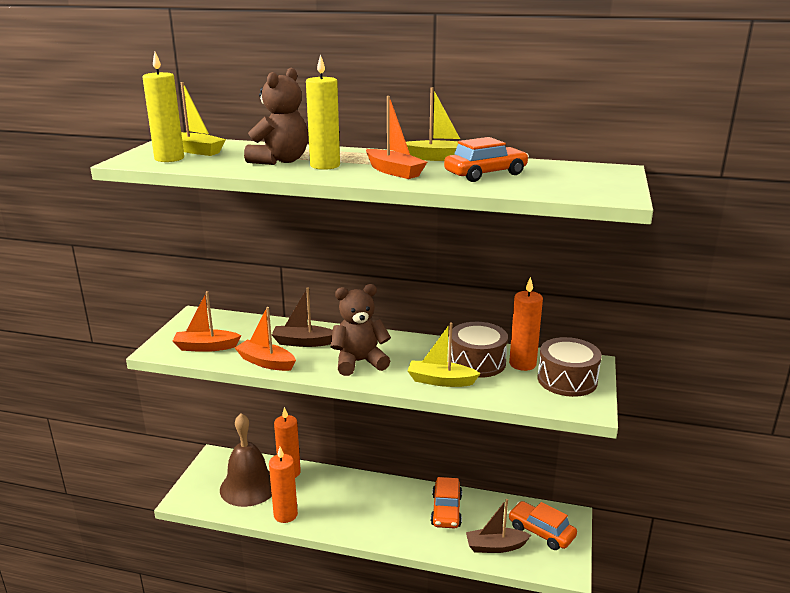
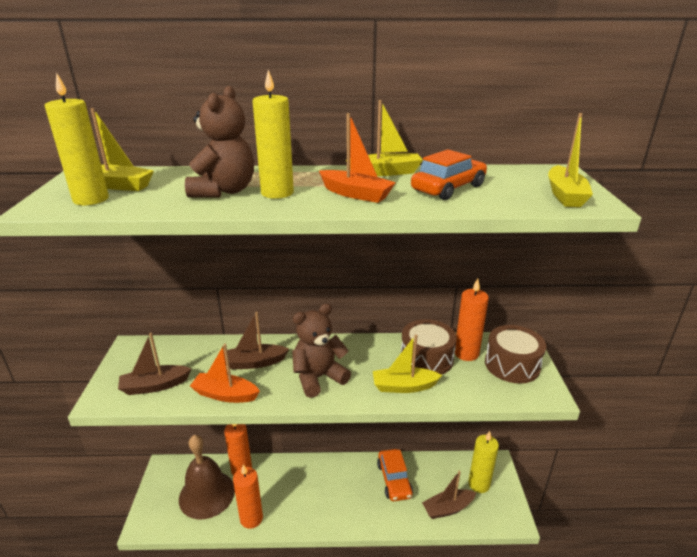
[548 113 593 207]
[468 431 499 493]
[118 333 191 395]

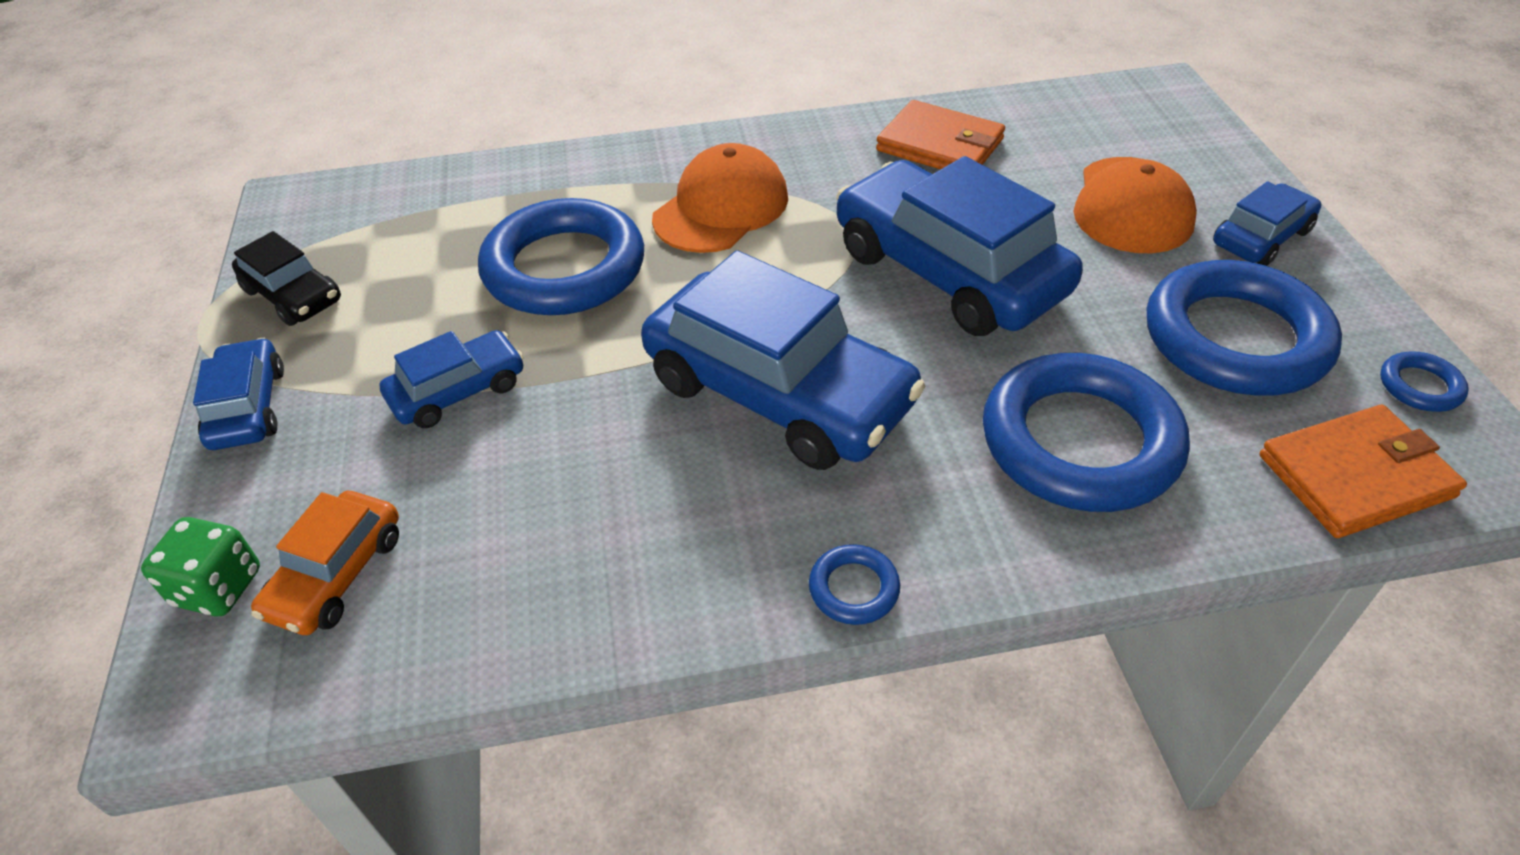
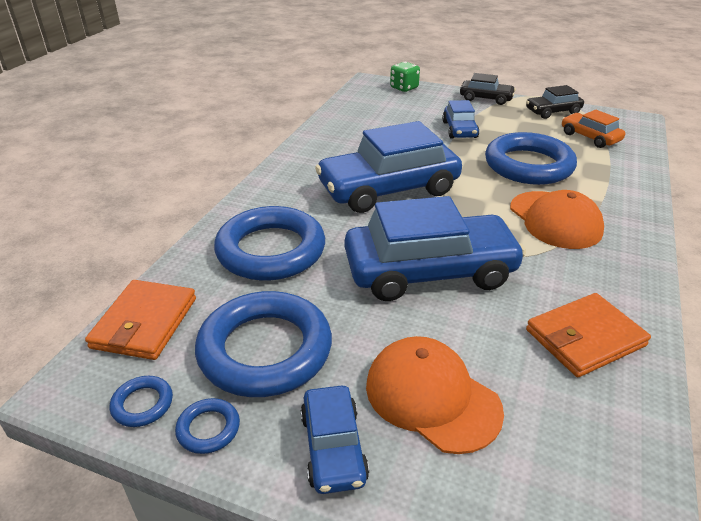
[562 110 625 148]
[175 398 240 454]
[460 73 516 105]

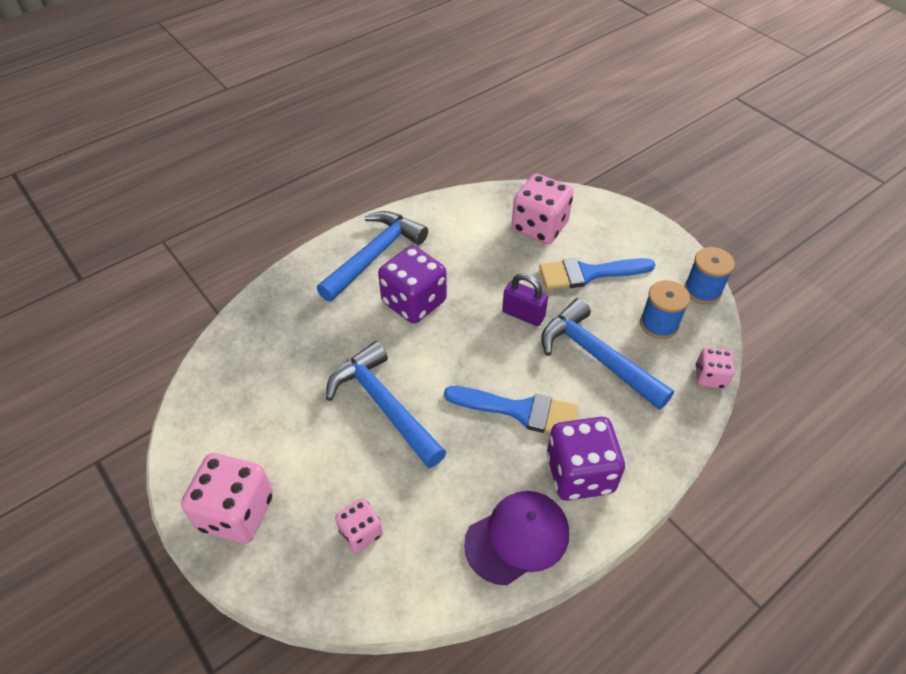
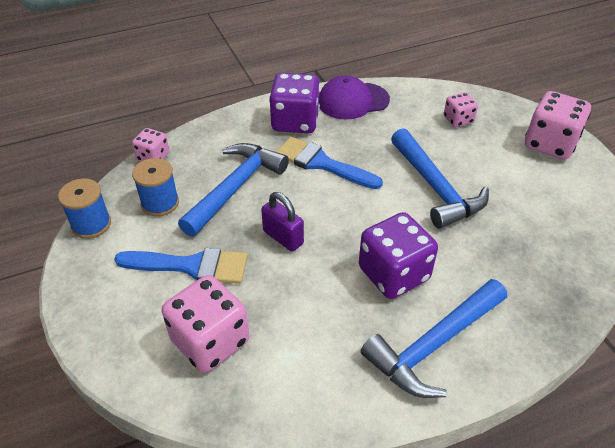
[178 143 289 237]

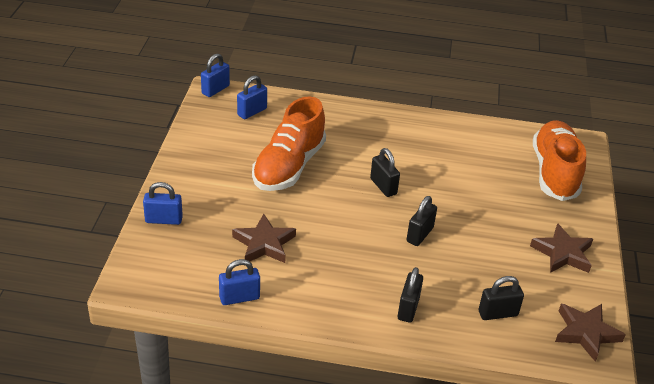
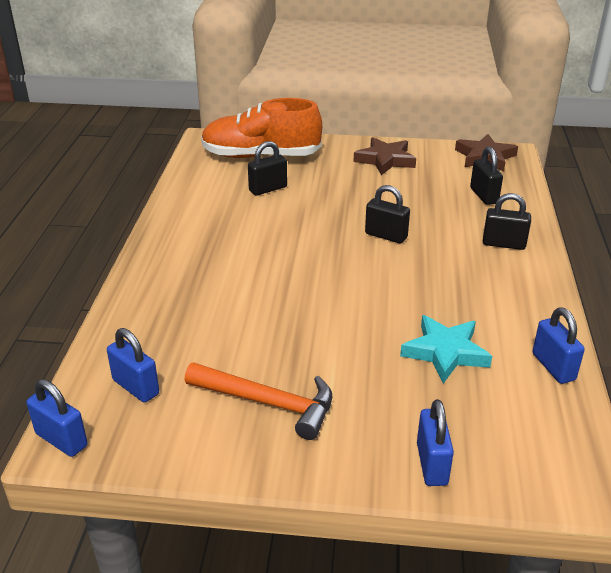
[252 96 326 191] (first image)
[185 362 332 440]
[248 141 287 196]
[400 315 492 384]

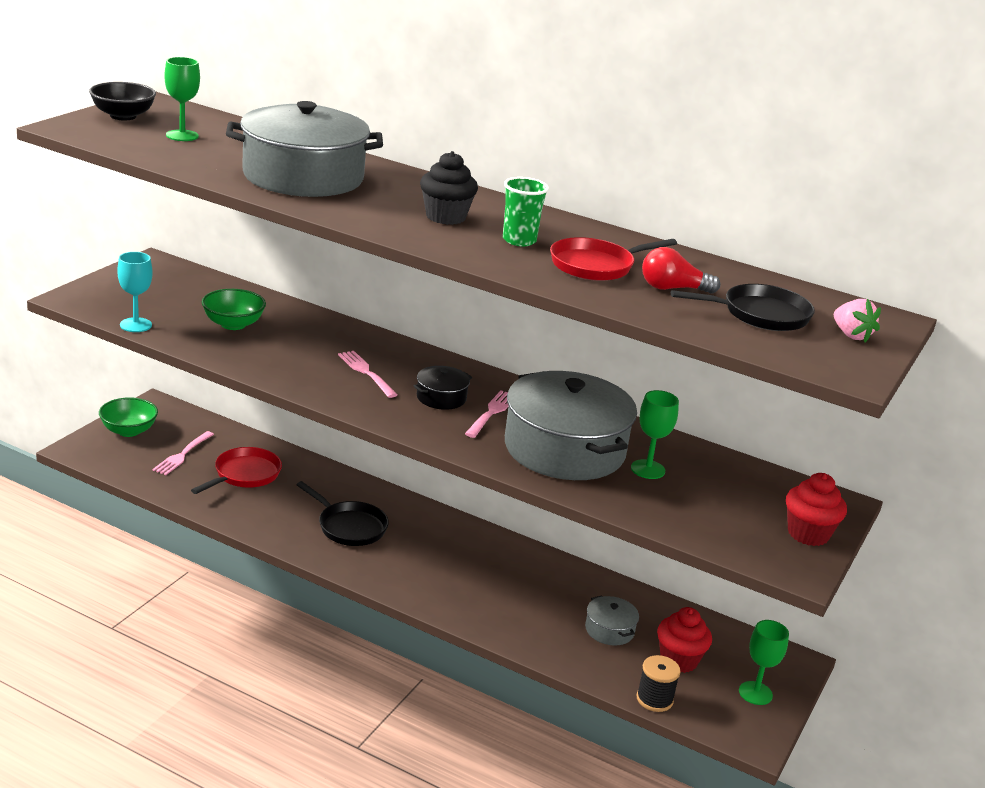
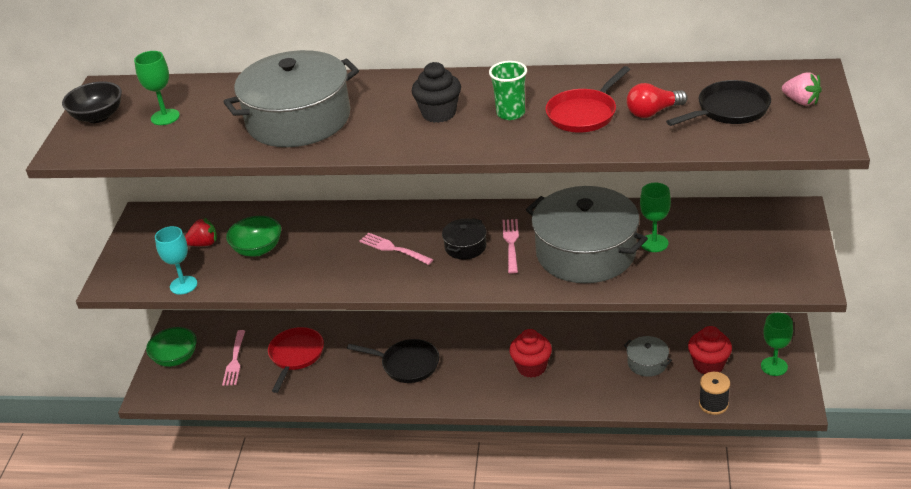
[185 217 217 246]
[509 329 552 378]

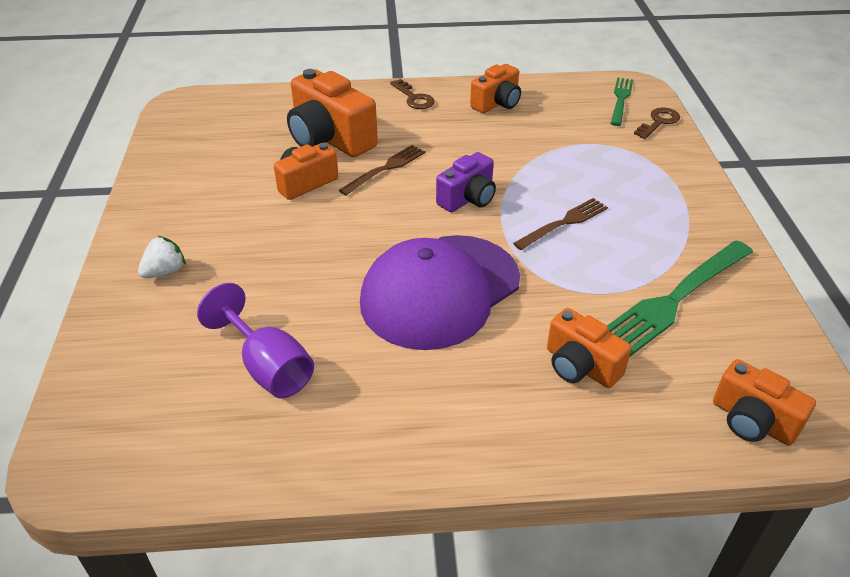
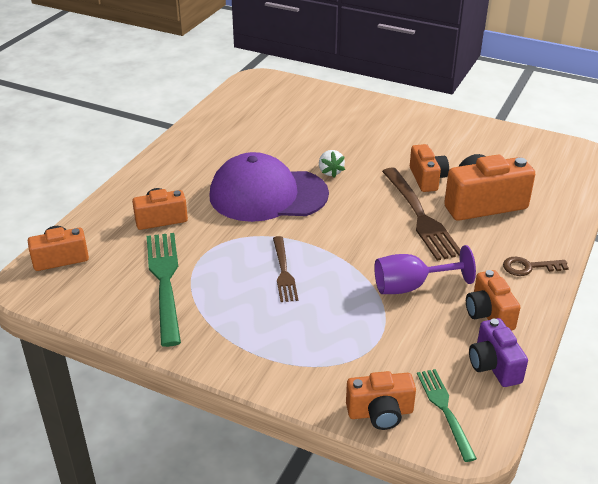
[319 150 345 178]
[374 245 476 294]
[469 318 528 387]
[346 371 416 430]
[210 152 329 222]
[417 369 477 462]
[382 168 461 261]

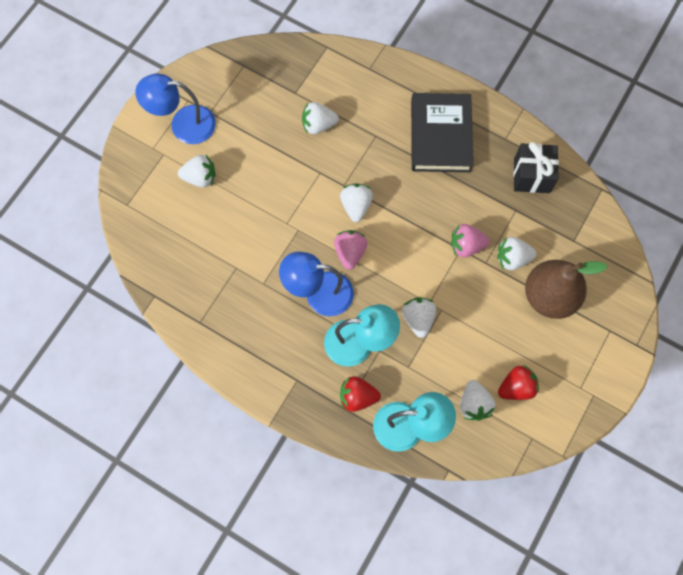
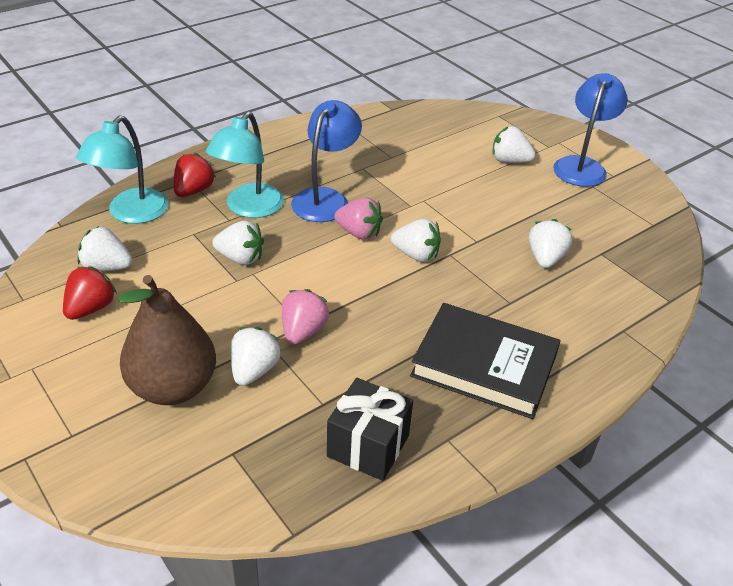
[492 126 536 163]
[63 266 117 320]

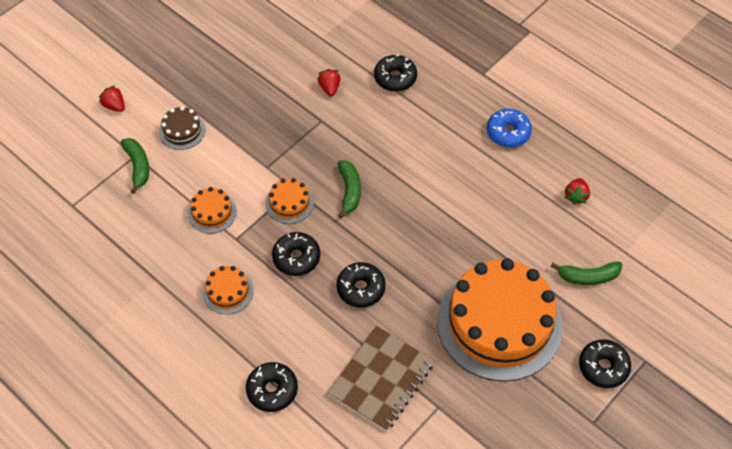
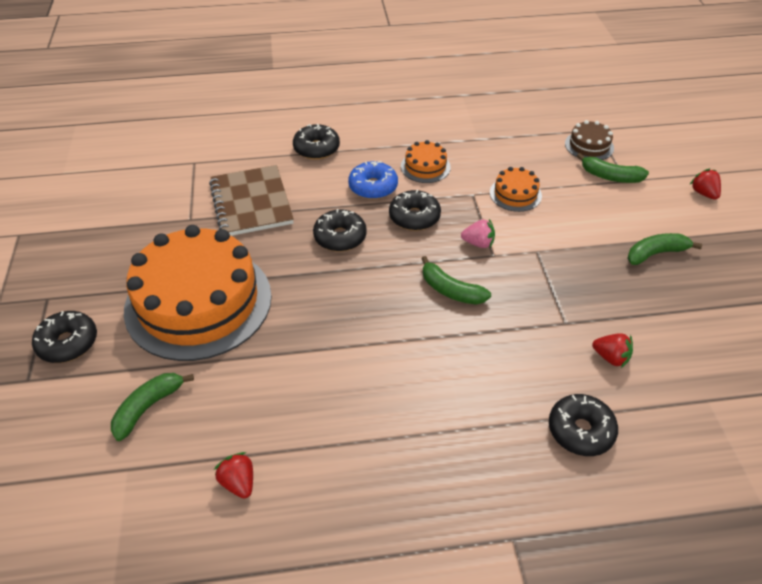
[627 233 702 265]
[565 120 614 160]
[348 161 398 199]
[461 219 495 248]
[690 169 721 200]

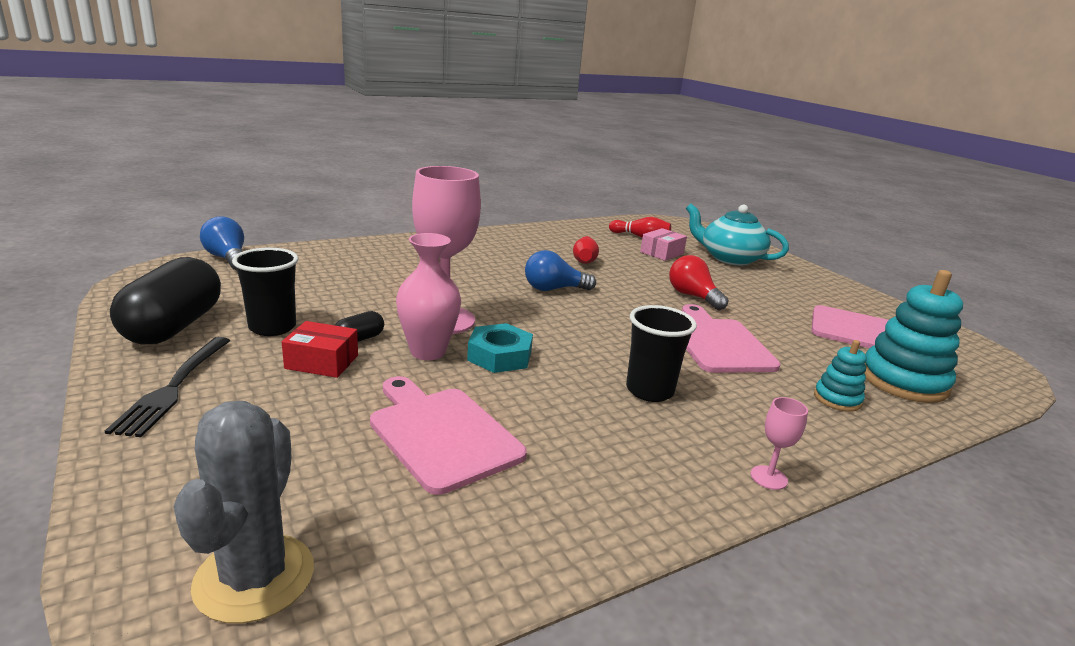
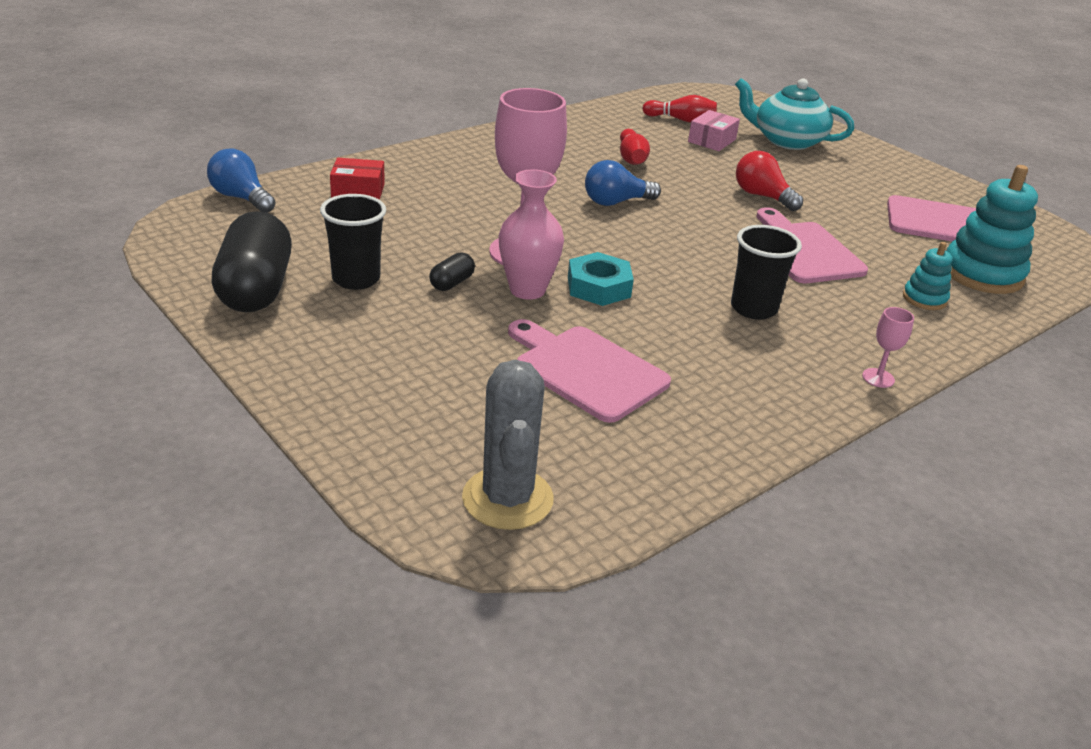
[105 337 230 437] (first image)
[330 158 385 200]

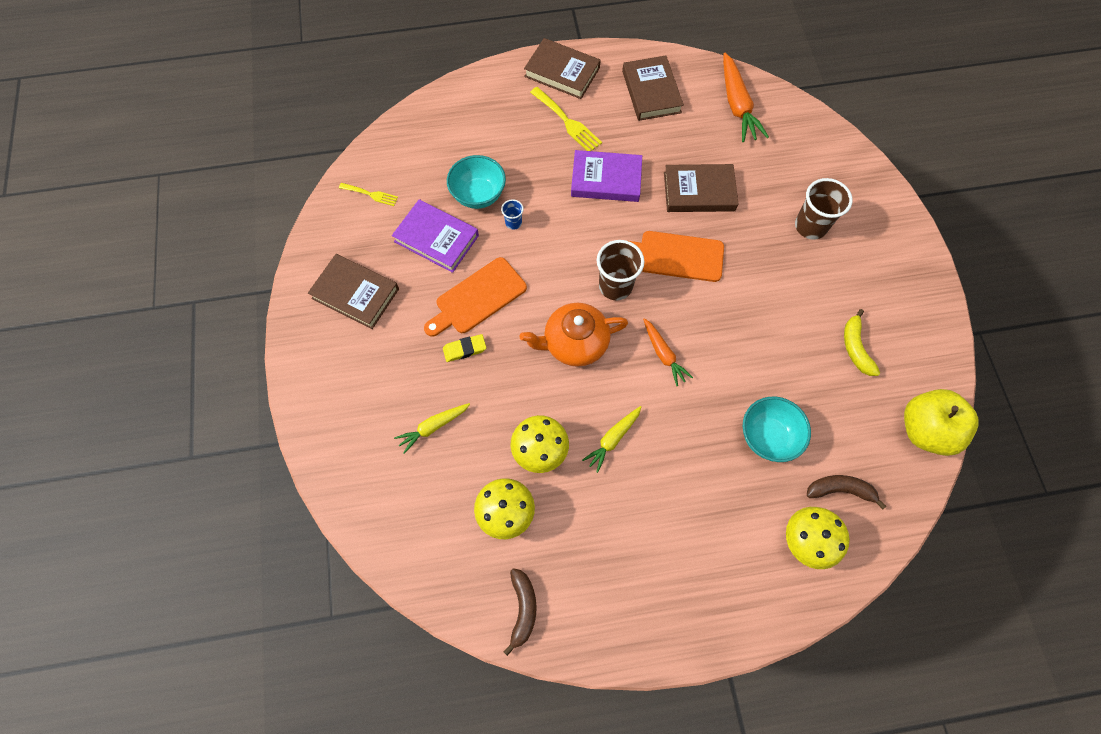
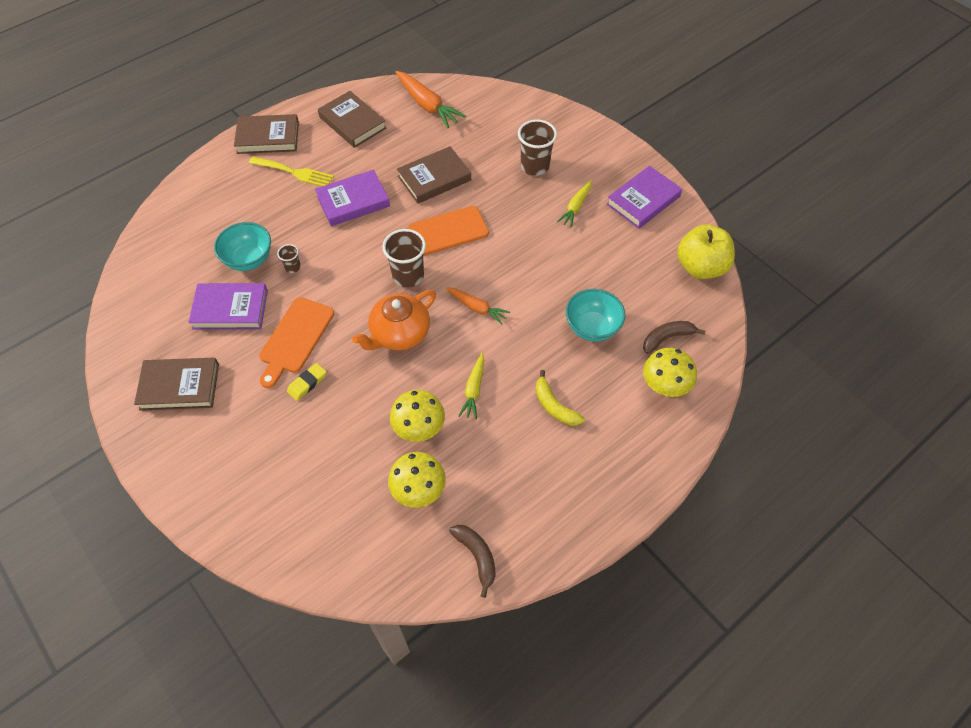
[339 183 398 206] (first image)
[607 166 682 229]
[557 180 591 228]
[535 370 585 426]
[277 244 301 273]

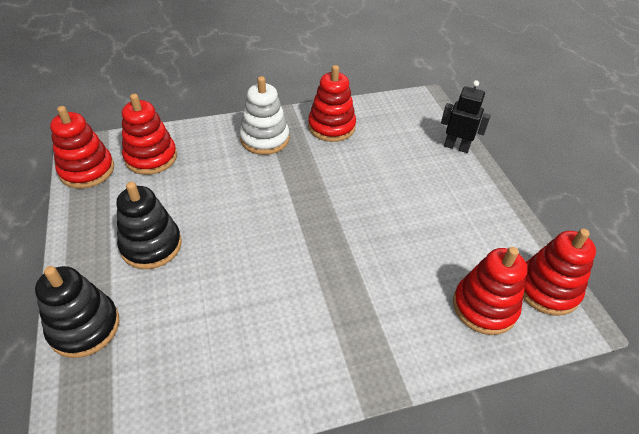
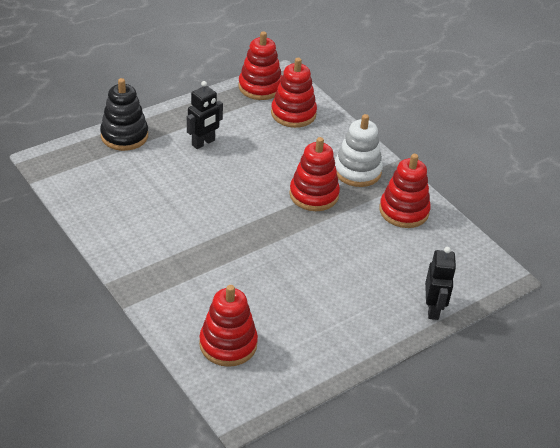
[289 137 340 211]
[187 81 223 149]

